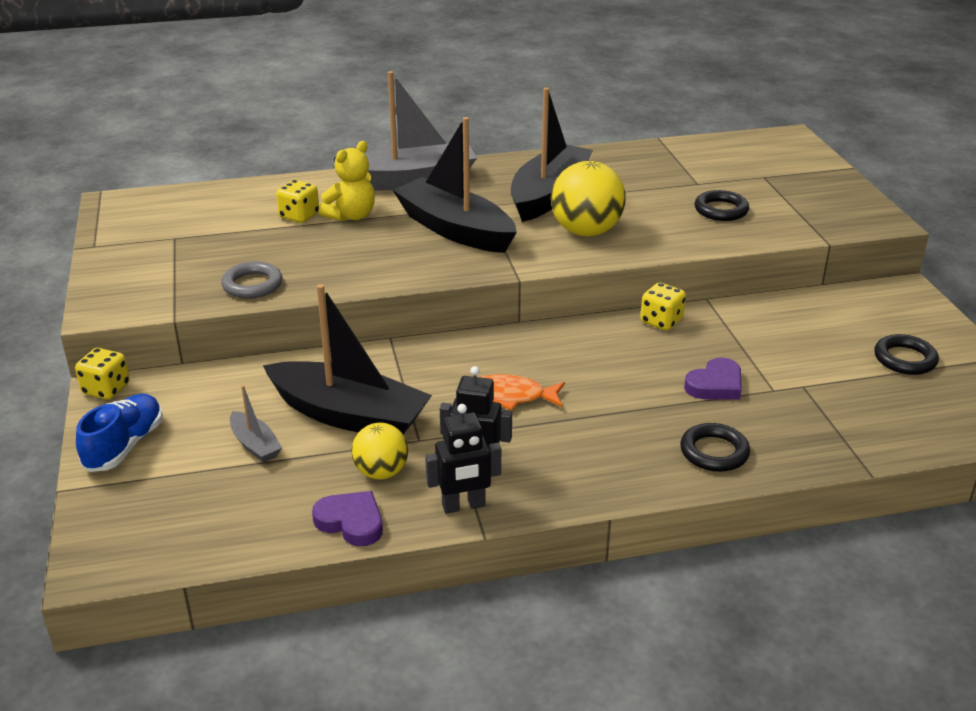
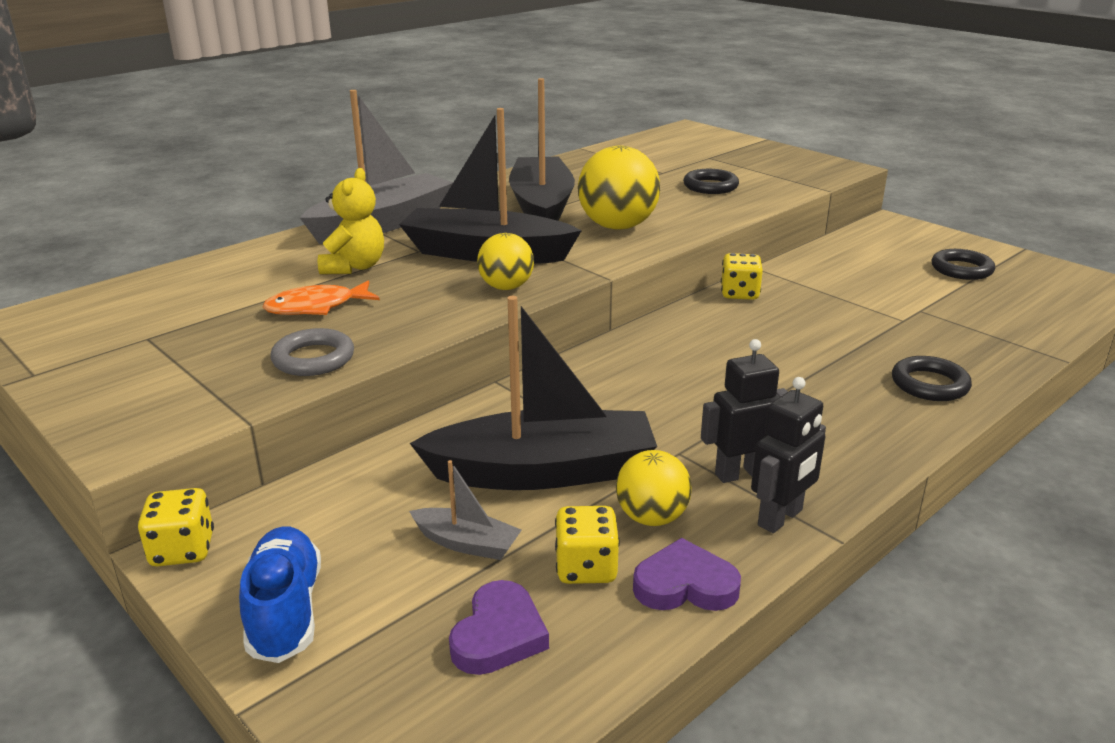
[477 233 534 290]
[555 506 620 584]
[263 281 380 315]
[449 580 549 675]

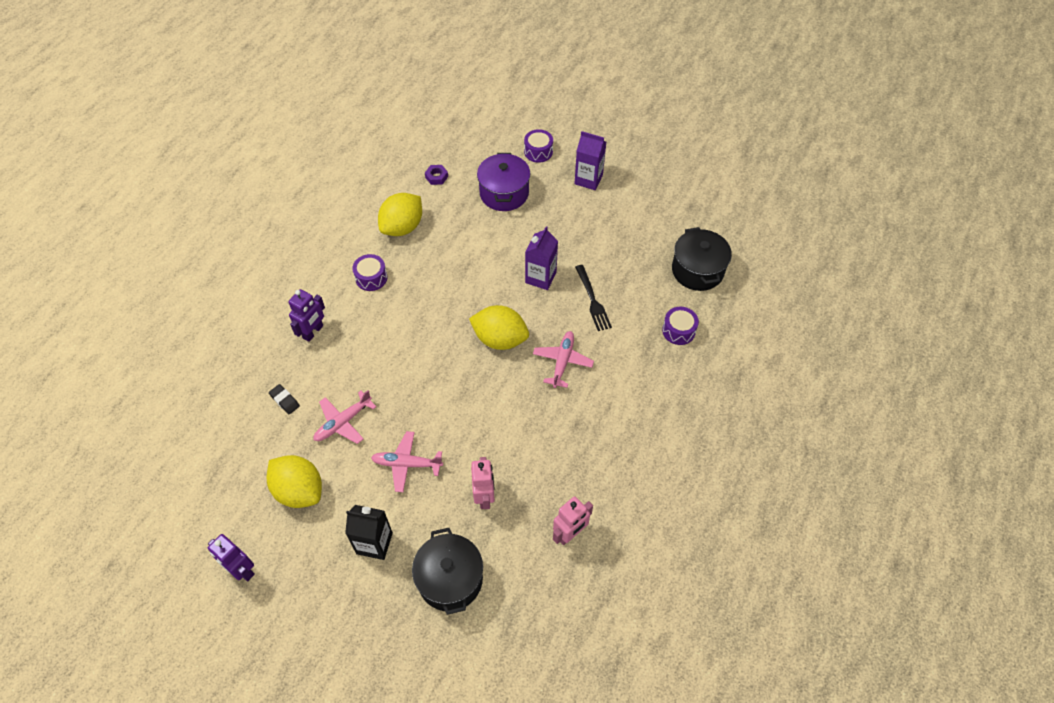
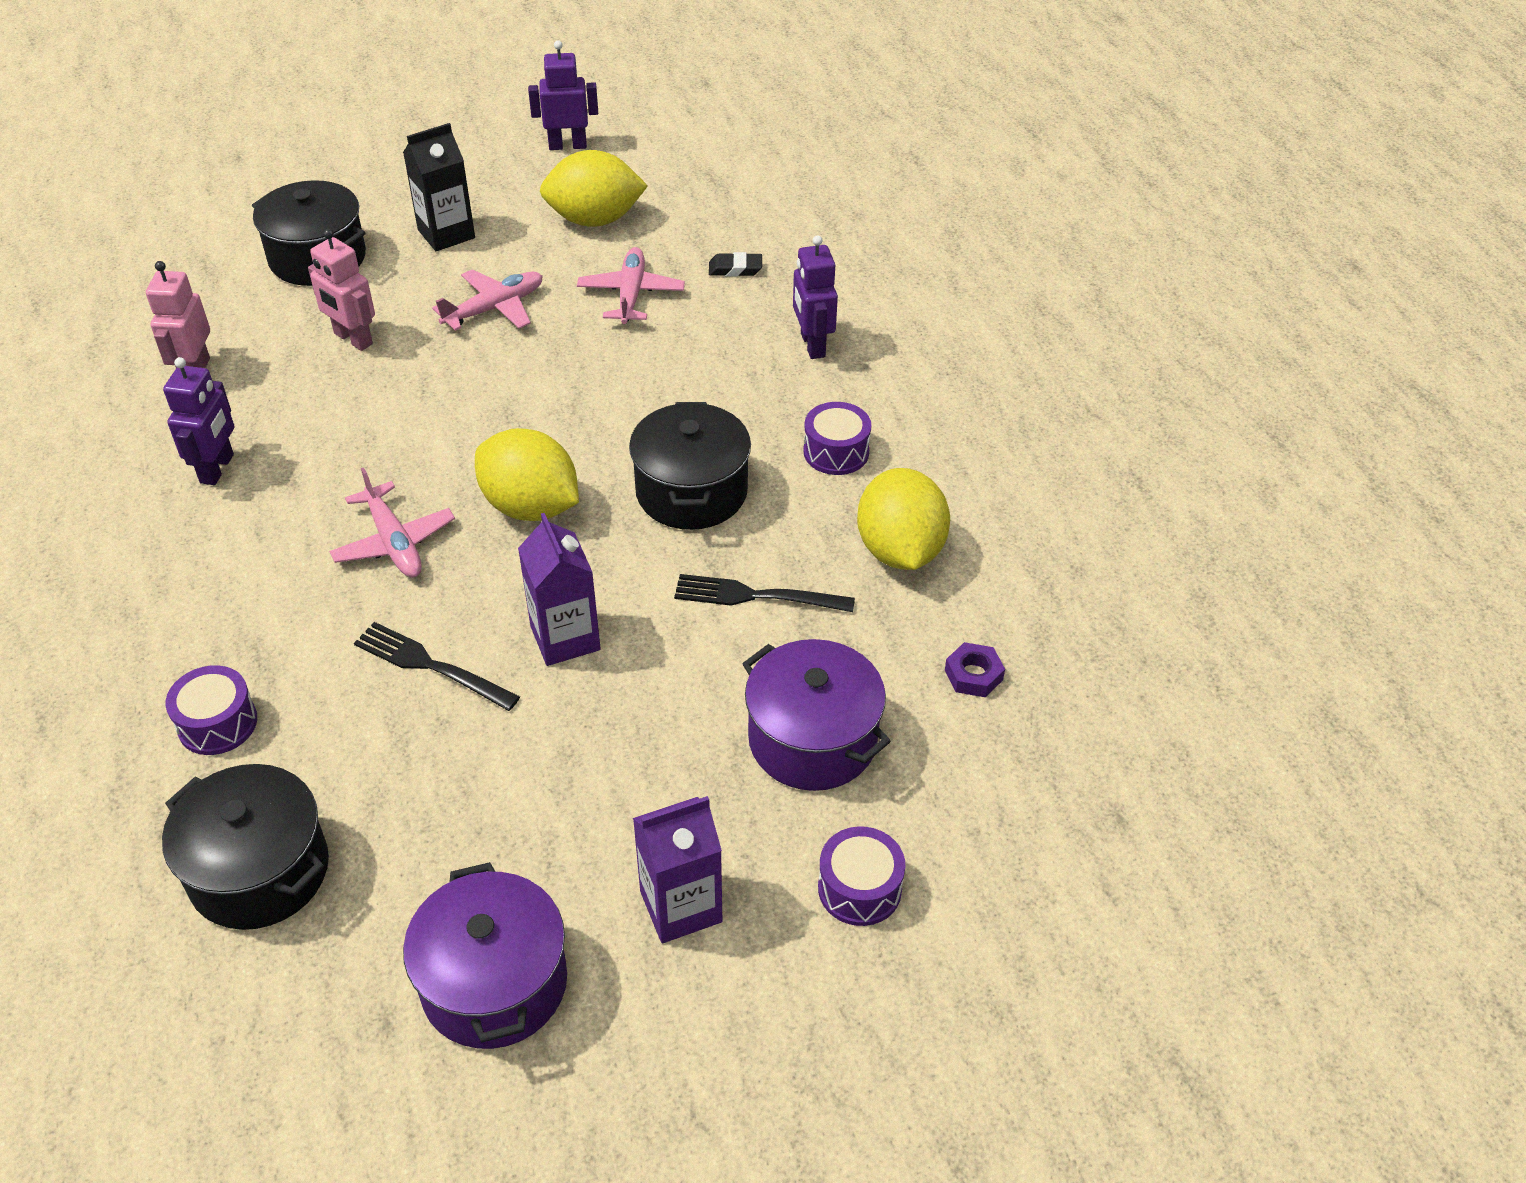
[163 357 234 485]
[403 862 567 1049]
[629 402 751 530]
[674 574 855 612]
[475 428 579 521]

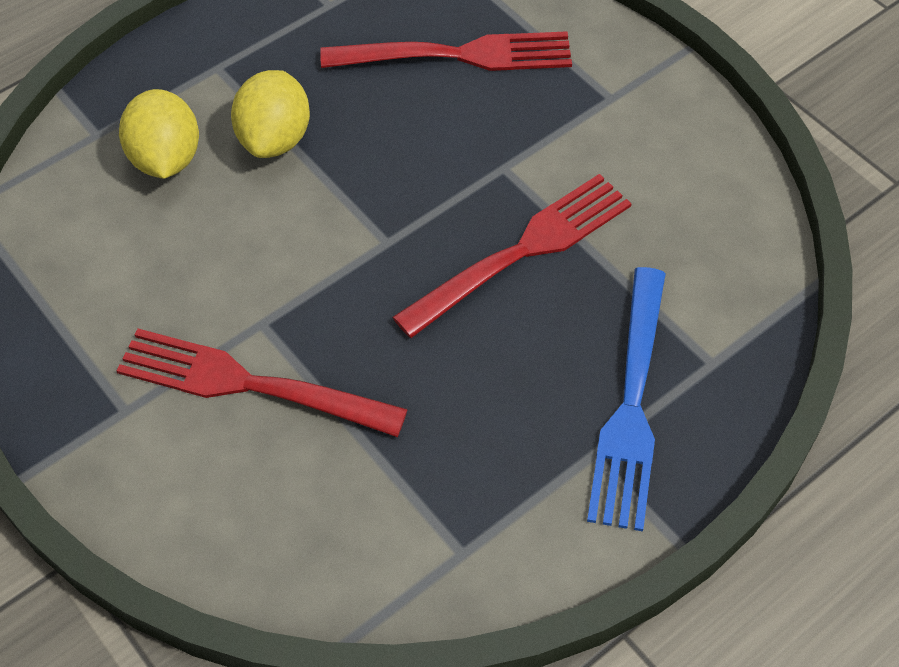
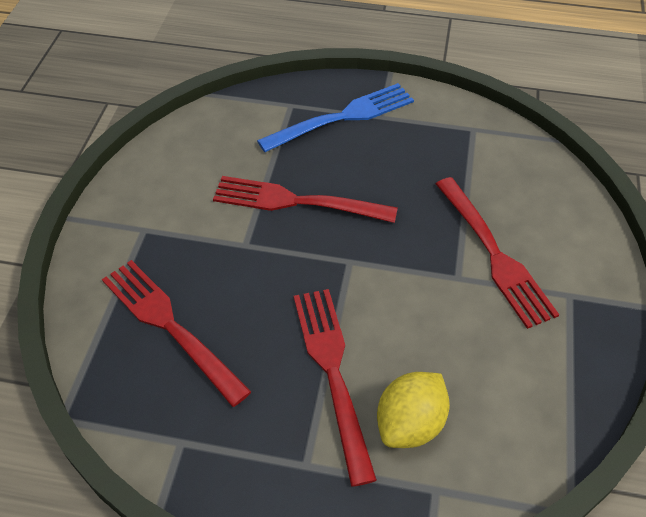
[294 289 377 487]

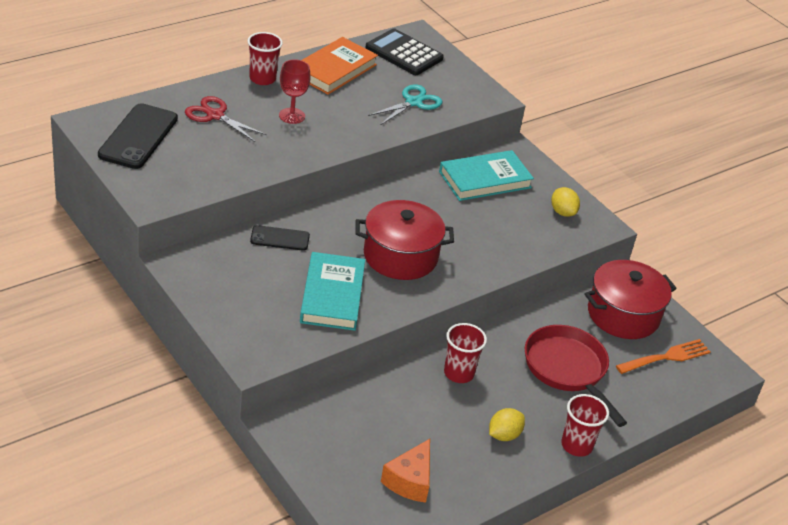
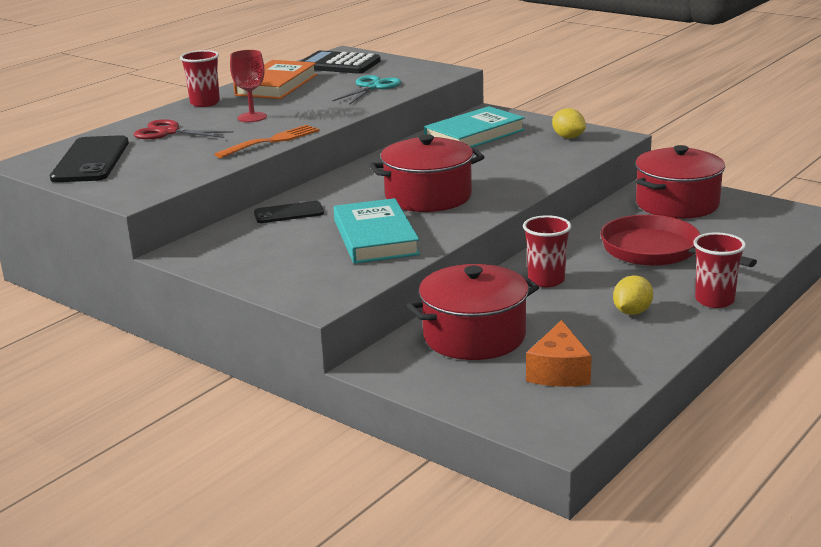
[407 264 539 360]
[215 125 319 158]

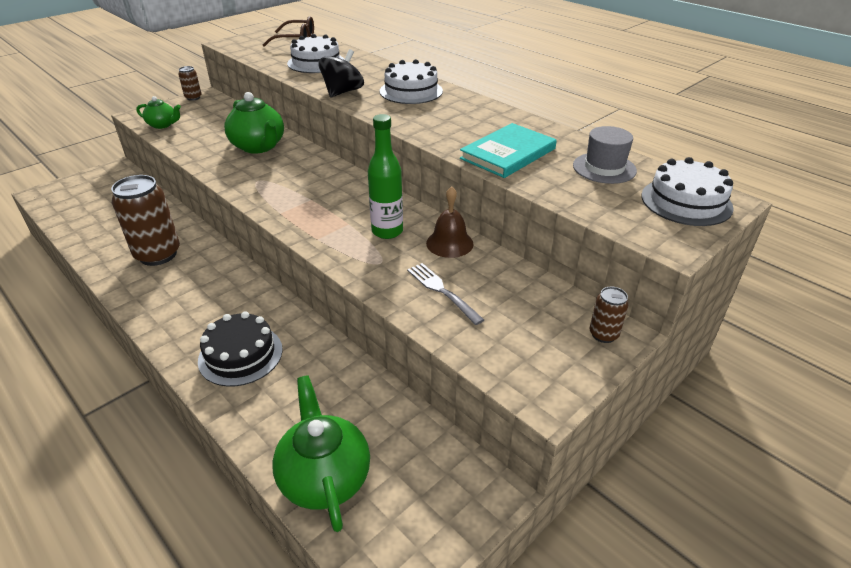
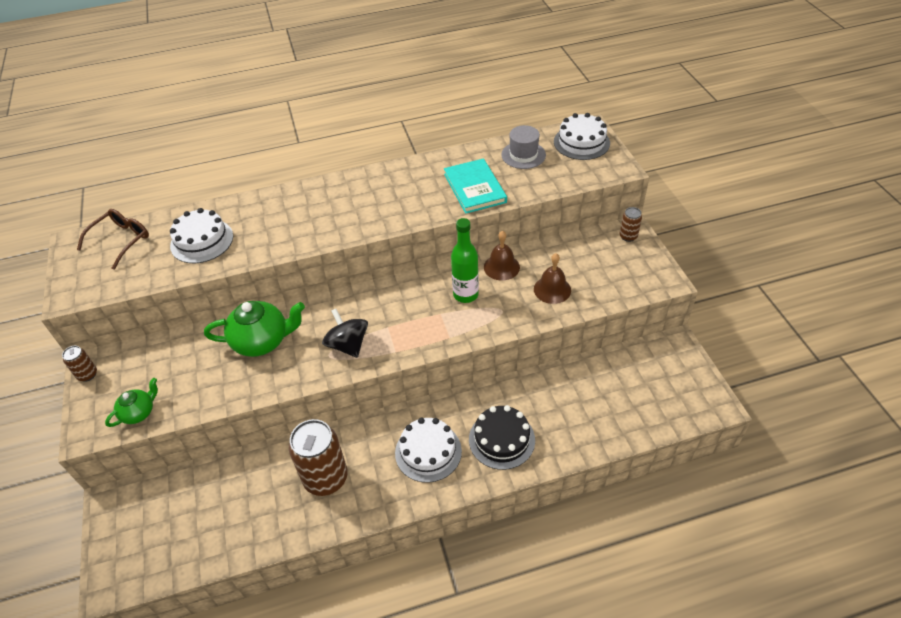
[272 375 370 532] (first image)
[322 309 368 358]
[395 417 462 483]
[534 253 571 304]

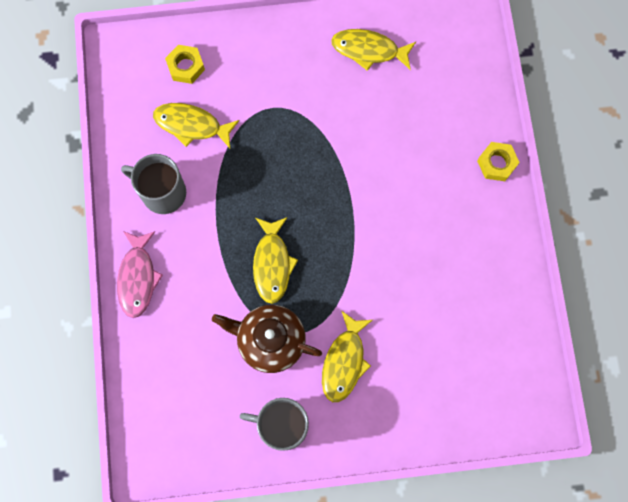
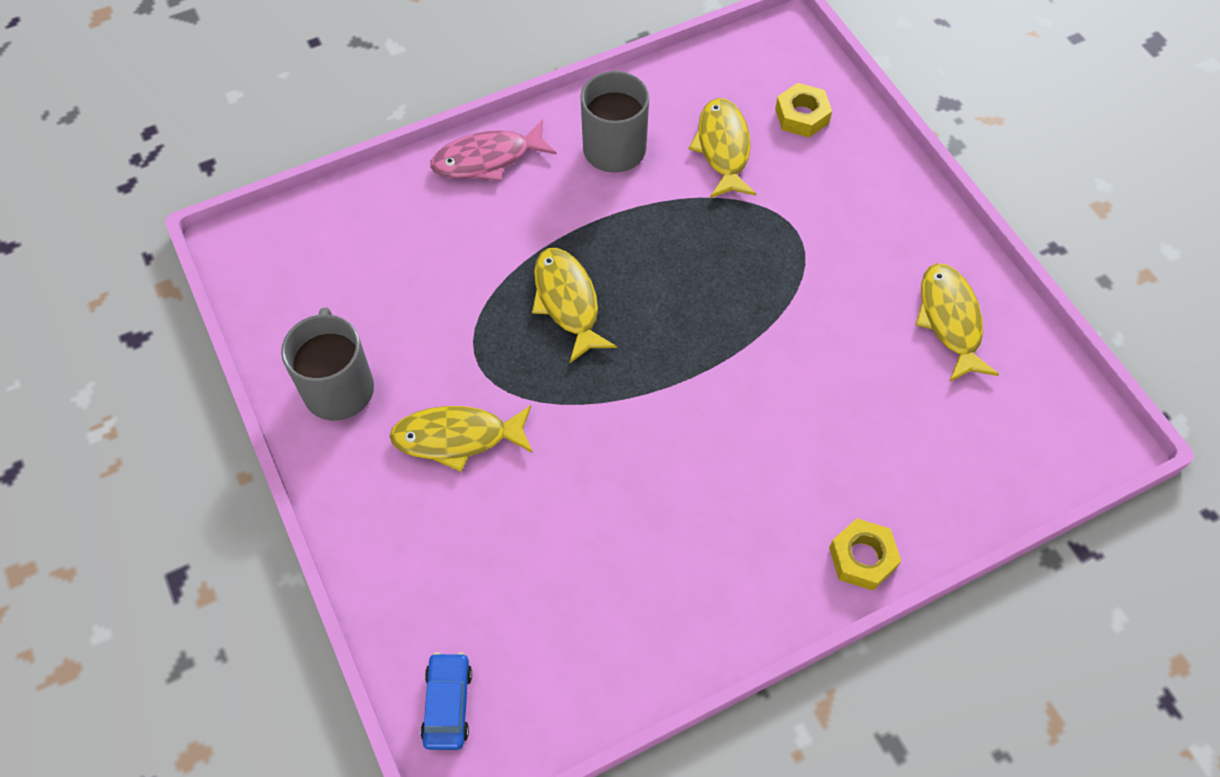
[212 305 322 373] (first image)
[420 652 472 750]
[532 248 617 363]

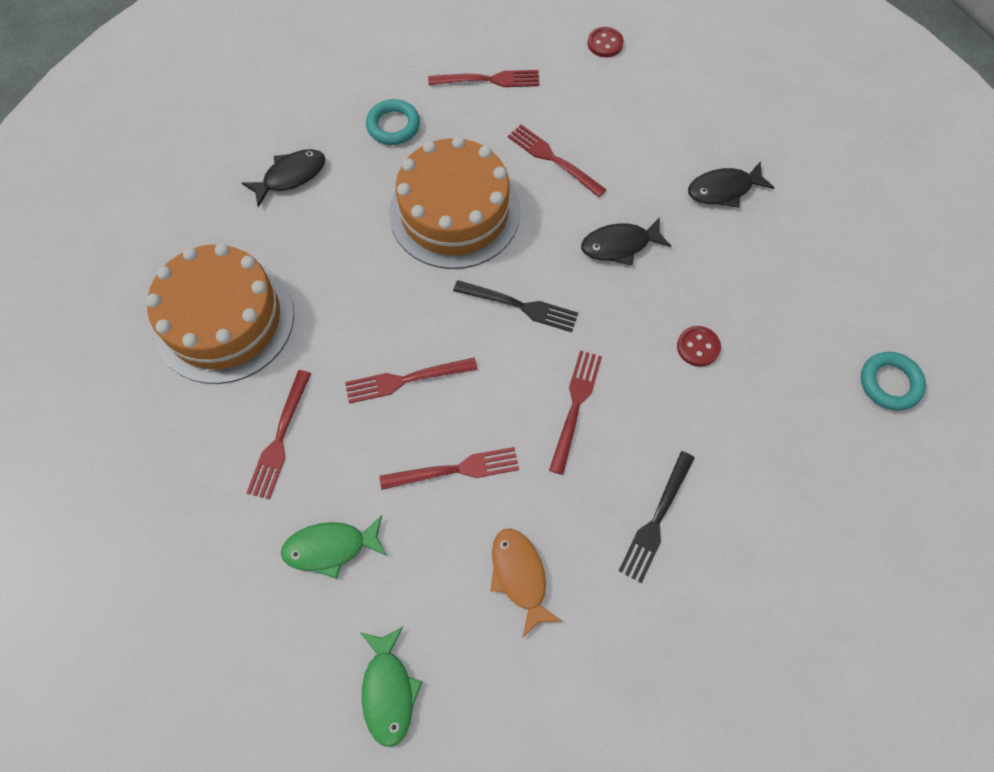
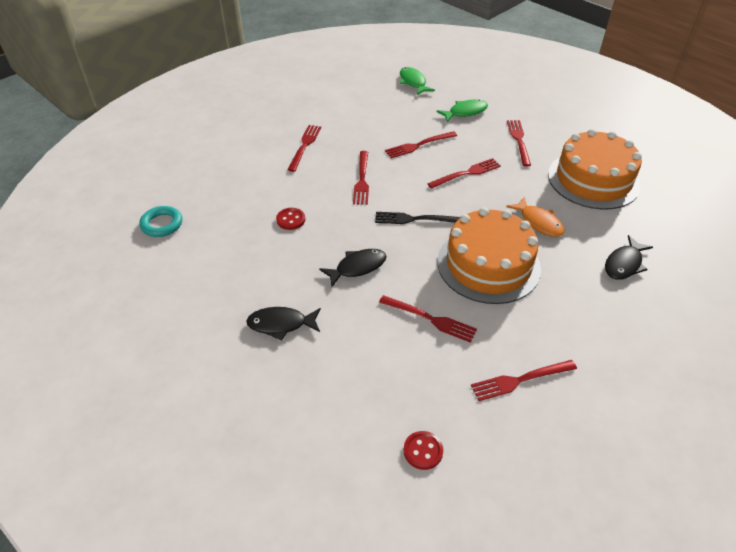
[366 99 420 145] (first image)
[506 197 564 237]
[288 125 321 172]
[246 307 321 340]

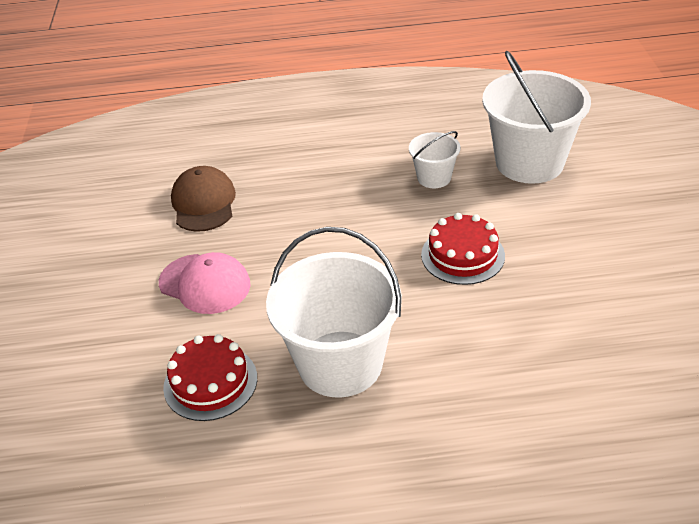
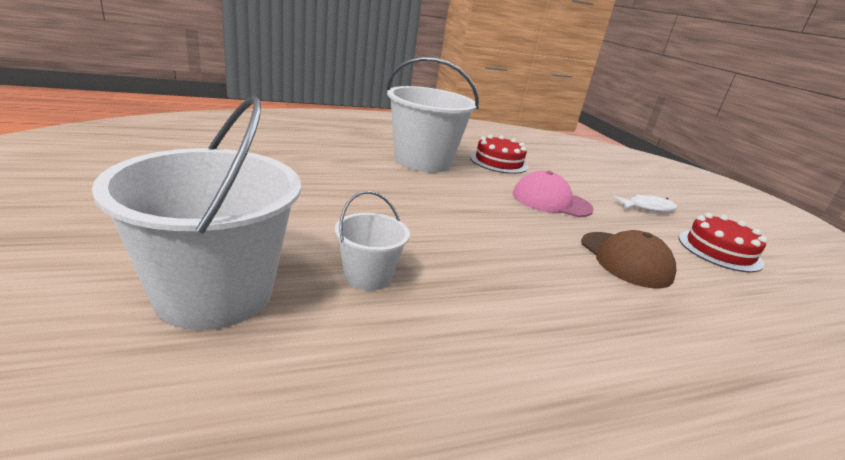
[612 194 677 212]
[679 213 767 273]

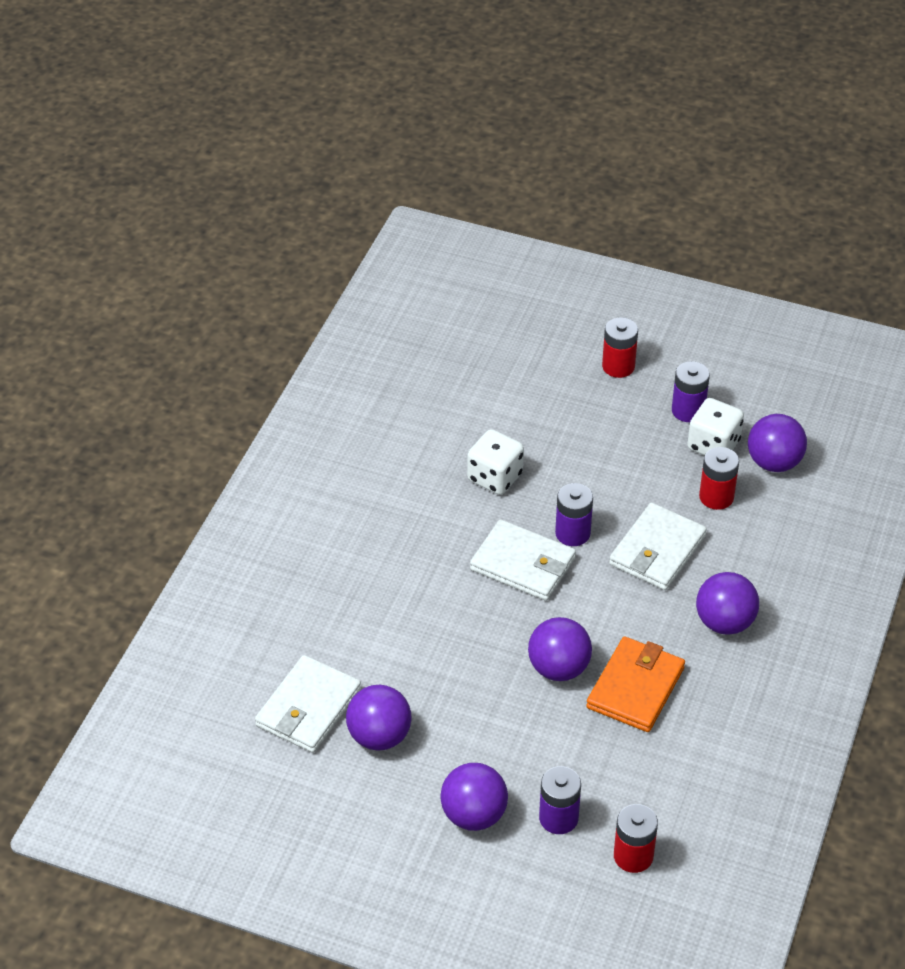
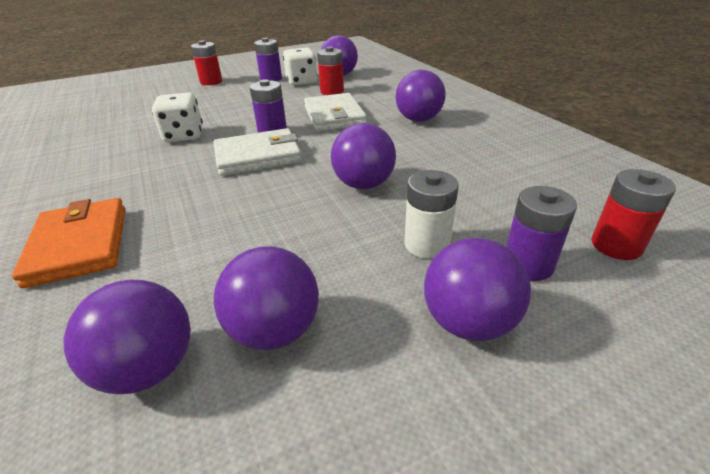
[404 170 459 259]
[12 198 125 288]
[63 280 191 394]

